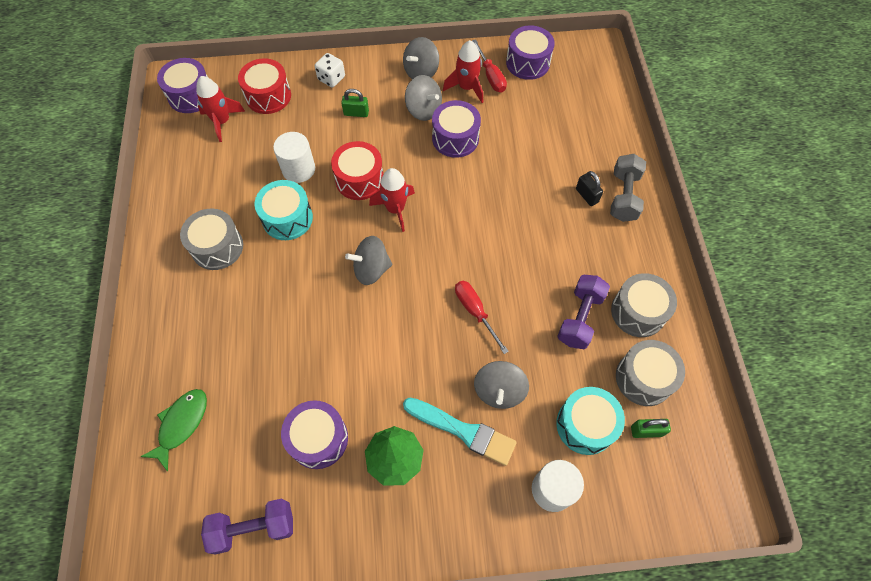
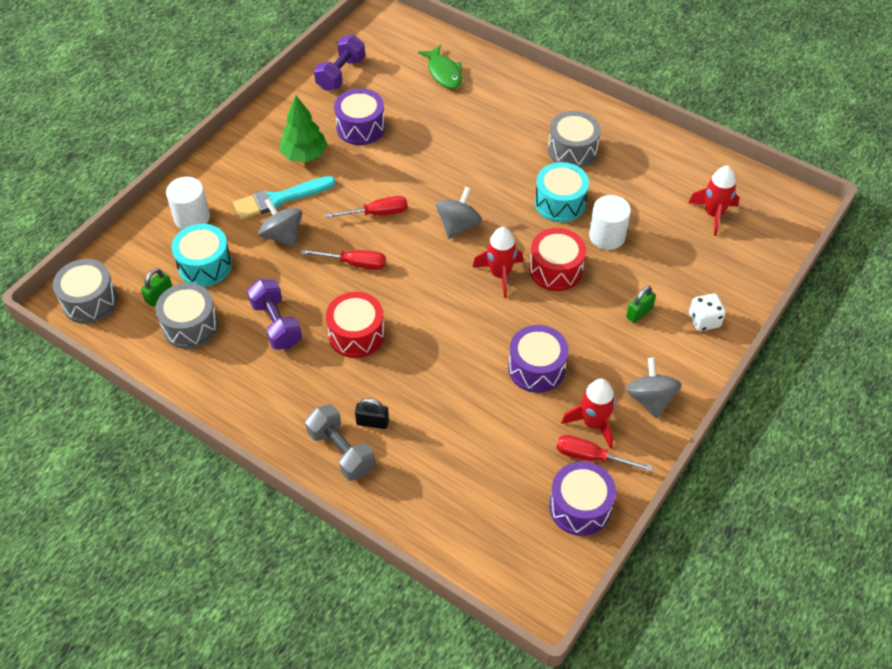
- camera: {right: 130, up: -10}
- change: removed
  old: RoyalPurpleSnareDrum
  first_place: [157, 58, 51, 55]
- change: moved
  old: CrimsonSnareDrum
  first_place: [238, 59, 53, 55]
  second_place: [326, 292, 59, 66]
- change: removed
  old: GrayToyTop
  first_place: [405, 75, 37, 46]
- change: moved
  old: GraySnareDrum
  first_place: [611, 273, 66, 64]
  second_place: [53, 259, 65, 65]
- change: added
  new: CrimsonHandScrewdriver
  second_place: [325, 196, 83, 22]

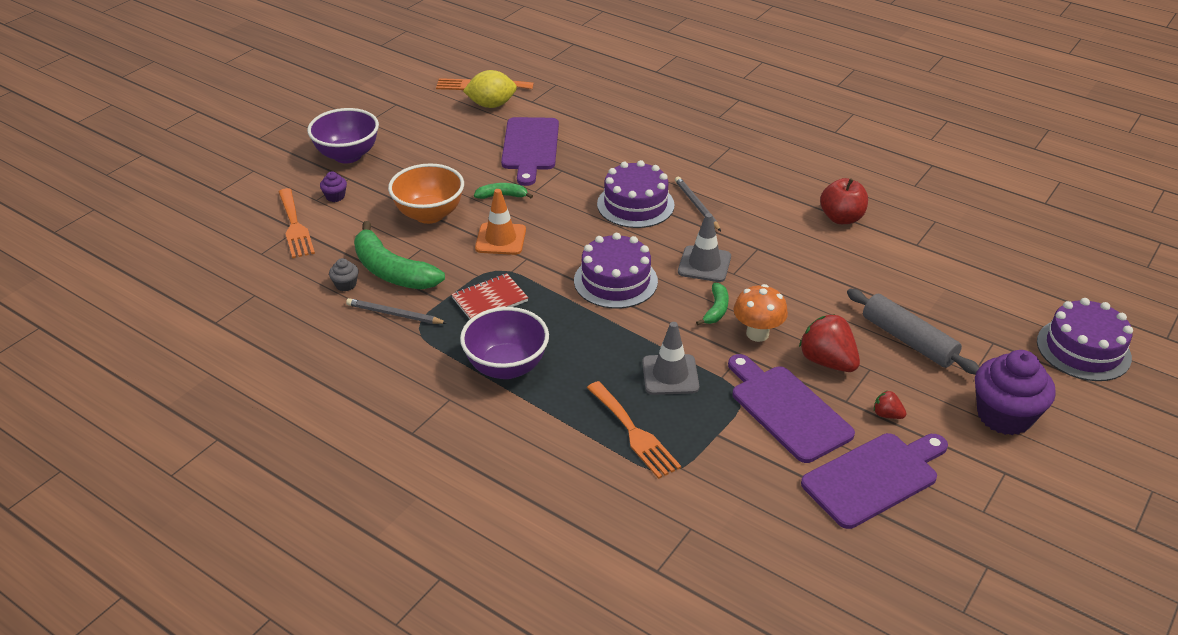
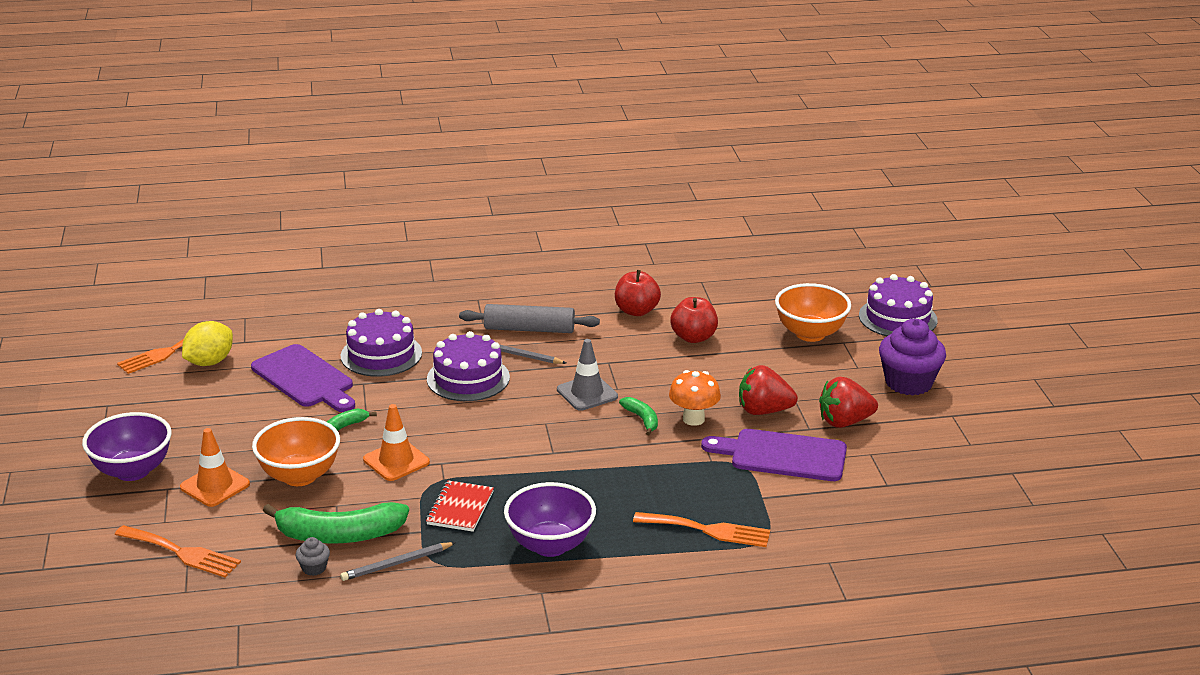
- camera: {right: -45, up: -10}
- change: removed
  old: RoyalPurpleFairyCake
  first_place: [320, 171, 27, 31]
- change: moved
  old: RoyalPurpleCake
  first_place: [574, 233, 84, 76]
  second_place: [341, 309, 81, 68]
- change: removed
  old: GrayTrafficCone
  first_place: [642, 322, 57, 73]
- change: removed
  old: RoyalPurpleBreadBoard
  first_place: [801, 433, 147, 96]
- change: moved
  old: GrayPastryRoller
  first_place: [847, 289, 132, 85]
  second_place: [459, 304, 141, 29]
- change: resized
  old: CrimsonStrawberry
  first_place: [874, 391, 32, 28]
  second_place: [819, 377, 59, 51]
  factor: 2.03
- change: added
  new: OrangeColouredTrafficCone
  second_place: [180, 428, 70, 79]
- change: added
  new: CrimsonToyApple
  second_place: [670, 297, 48, 46]
- change: added
  new: OrangeColouredBowl
  second_place: [775, 283, 76, 59]

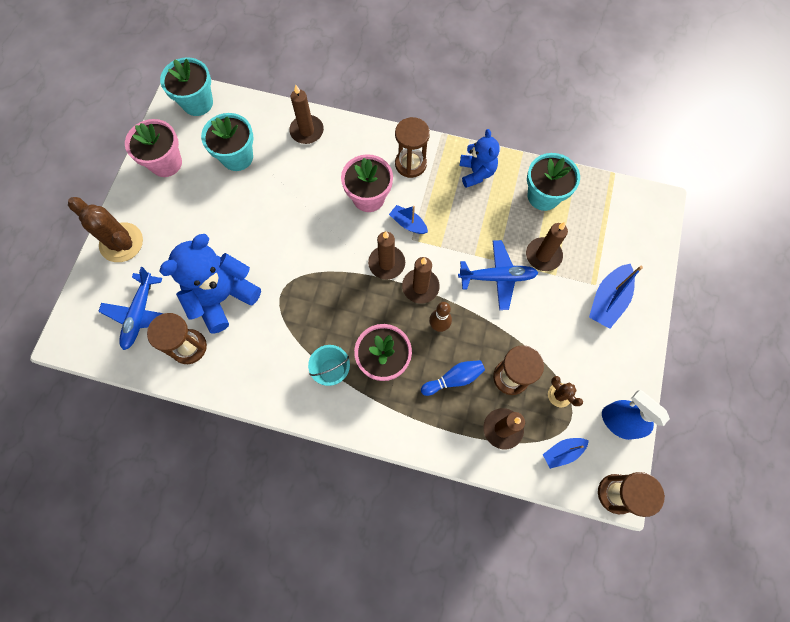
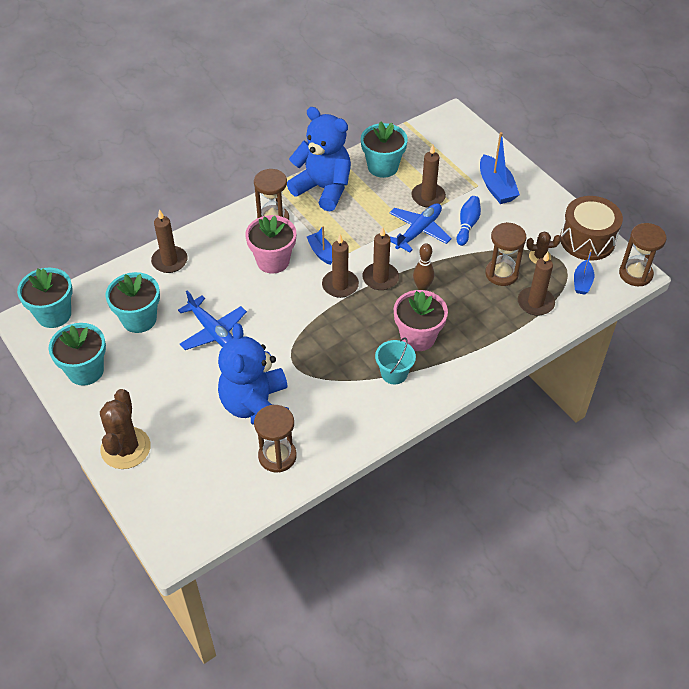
- camera: {right: -50, up: -20}
- change: turned
  old: RussetPricklyPlant
  first_place: [68, 197, 75, 65]
  second_place: [100, 389, 51, 80]
  degrees: -75
- change: moved
  old: BluePlane
  first_place: [98, 267, 66, 83]
  second_place: [178, 290, 69, 60]
- change: recoloured
  old: PinkPottedPlant
  new: TurquoisePottedPlant
  first_place: [125, 119, 57, 58]
  second_place: [49, 323, 57, 63]
- change: turned
  old: BlueBoat
  first_place: [389, 205, 39, 29]
  second_place: [307, 226, 25, 39]
  degrees: 75
- change: moved
  old: BlueBowlingPin
  first_place: [421, 360, 64, 36]
  second_place: [456, 196, 25, 50]
- change: resized
  old: BlueStuffedBear
  first_place: [460, 129, 40, 59]
  second_place: [287, 107, 64, 104]
  factor: 1.67
- change: replaced
  old: BlueSprayer
  new: RussetSnareDrum
  first_place: [602, 390, 68, 50]
  second_place: [560, 196, 63, 65]

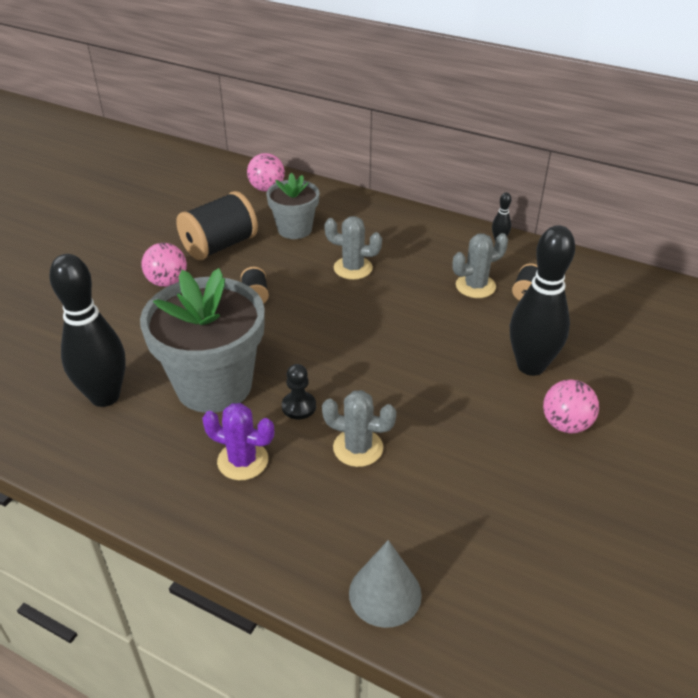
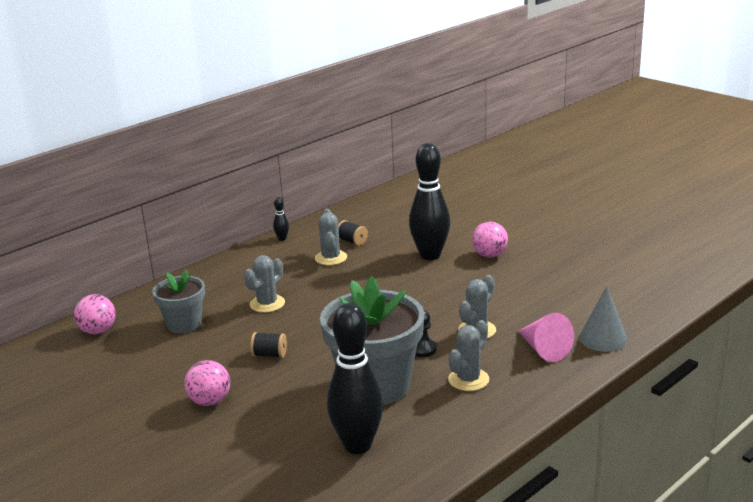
- camera: {right: -70, up: -15}
- change: removed
  old: EbonyReelOfThread
  first_place: [176, 191, 82, 69]
- change: recoloured
  old: RoyalPurplePricklyPlant
  new: GrayPricklyPlant
  first_place: [202, 403, 72, 77]
  second_place: [448, 320, 41, 71]
- change: added
  new: PinkConeShape
  second_place: [518, 313, 56, 49]

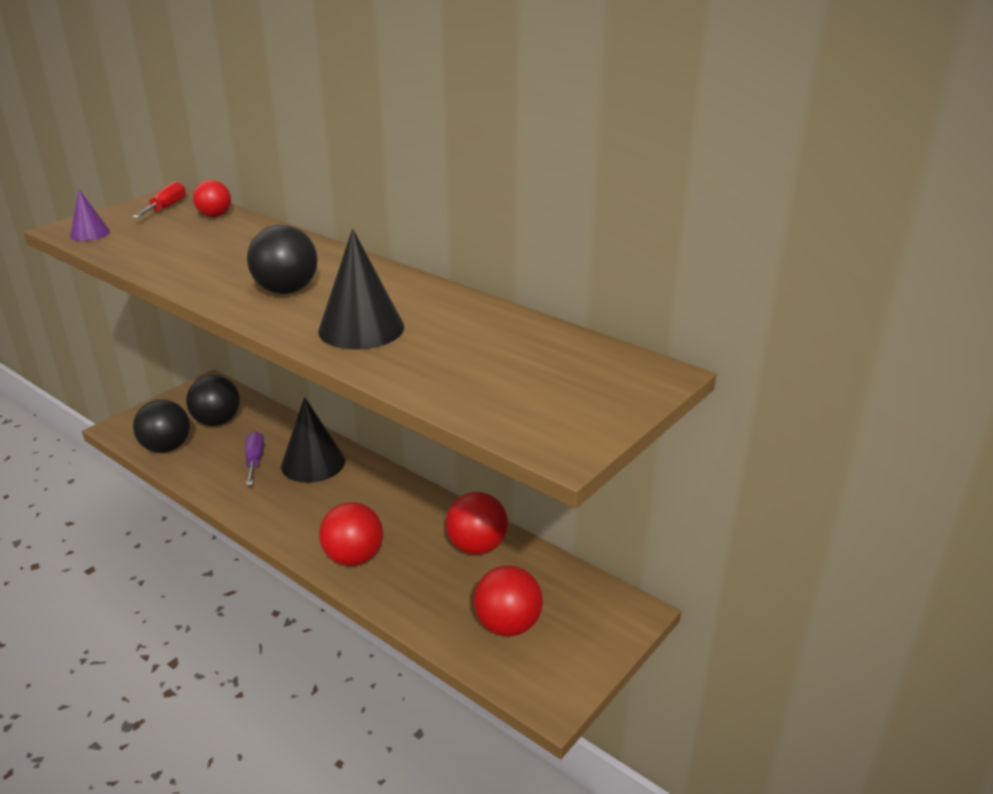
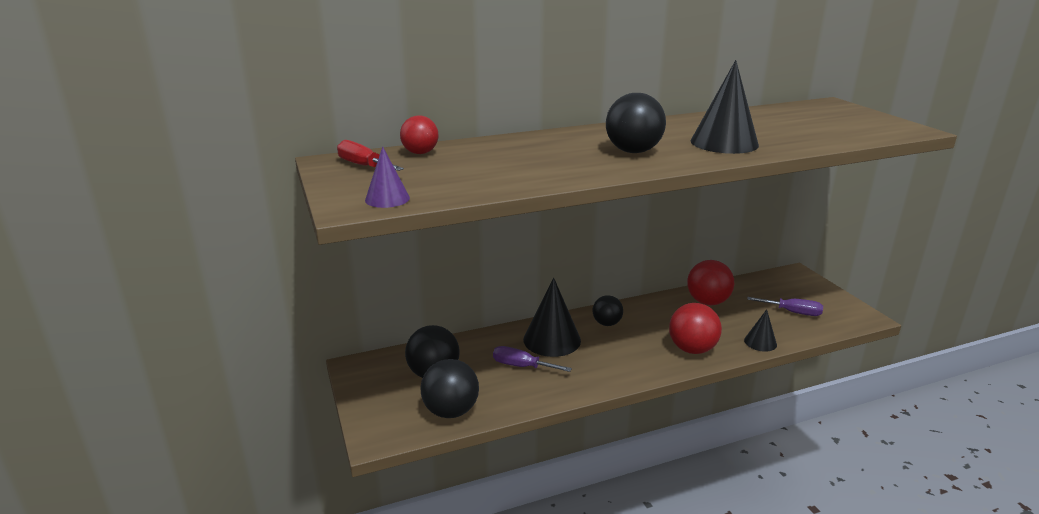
- camera: {right: -60, up: -5}
- change: replaced
  old: CrimsonPlayBall
  new: RoyalPurpleHandScrewdriver
  first_place: [473, 565, 70, 72]
  second_place: [747, 297, 76, 19]
- change: added
  new: EbonyPlayBall
  second_place: [592, 295, 31, 31]
- change: added
  new: EbonyConeShape
  second_place: [744, 309, 33, 43]

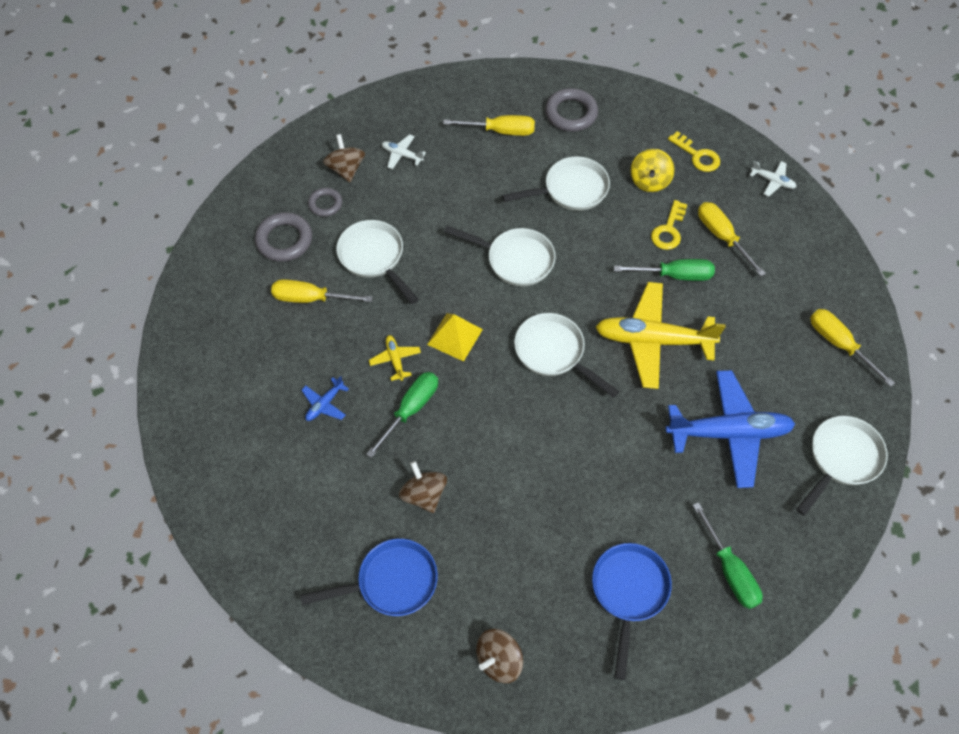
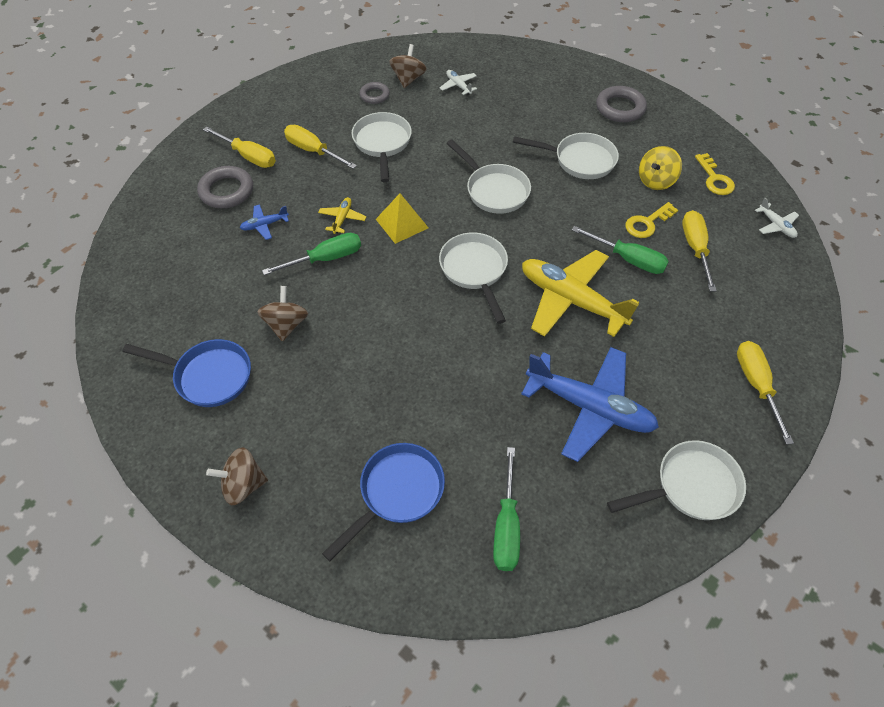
- camera: {right: 30, up: -5}
- change: moved
  old: GrayTorus
  first_place: [255, 212, 57, 50]
  second_place: [197, 166, 56, 42]
- change: moved
  old: YellowHandScrewdriver
  first_place: [443, 115, 92, 21]
  second_place: [203, 126, 73, 42]

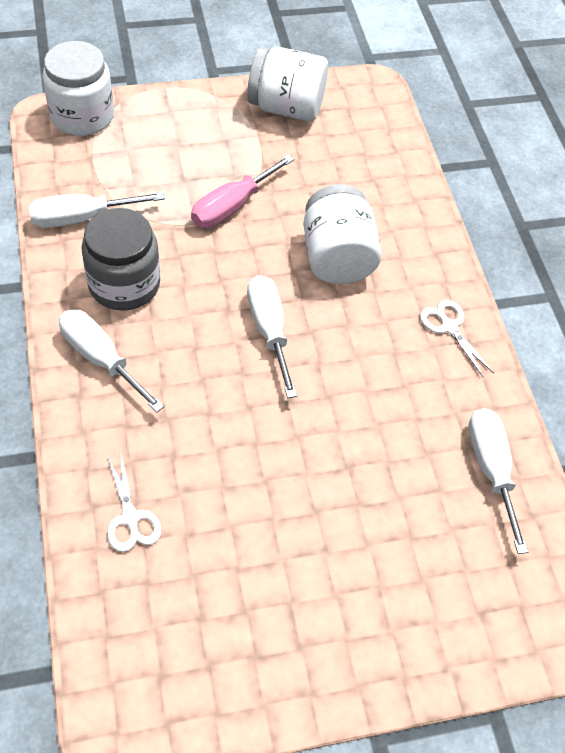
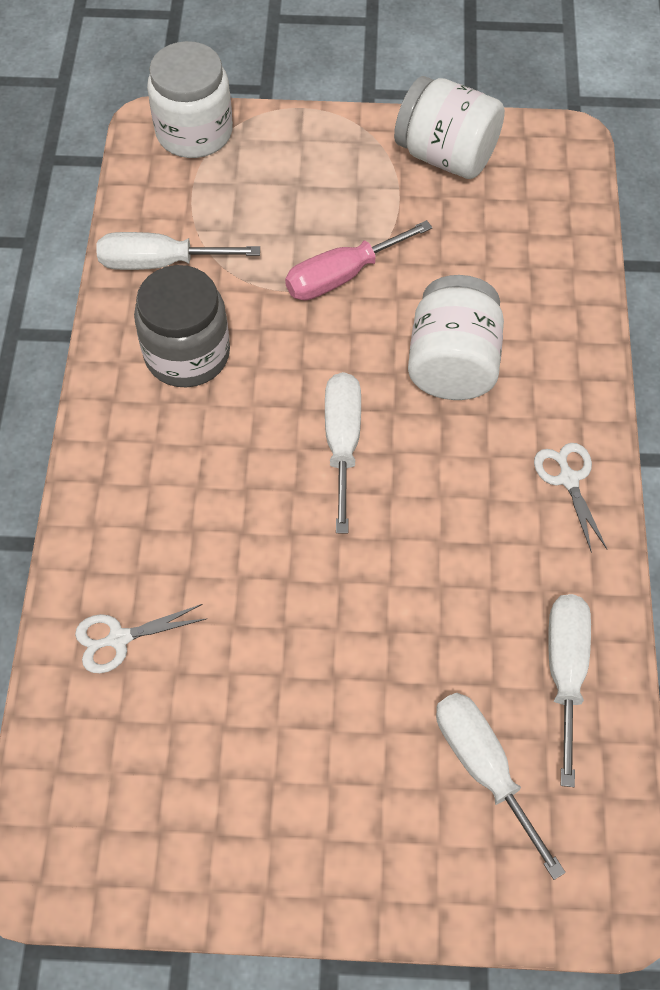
- camera: {right: 20, up: 5}
- change: moved
  old: PureWhiteHandScrewdriver
  first_place: [59, 309, 106, 104]
  second_place: [436, 693, 130, 187]
- change: turned
  old: PureWhiteScissors
  first_place: [107, 453, 54, 99]
  second_place: [75, 604, 131, 69]
  degrees: 75

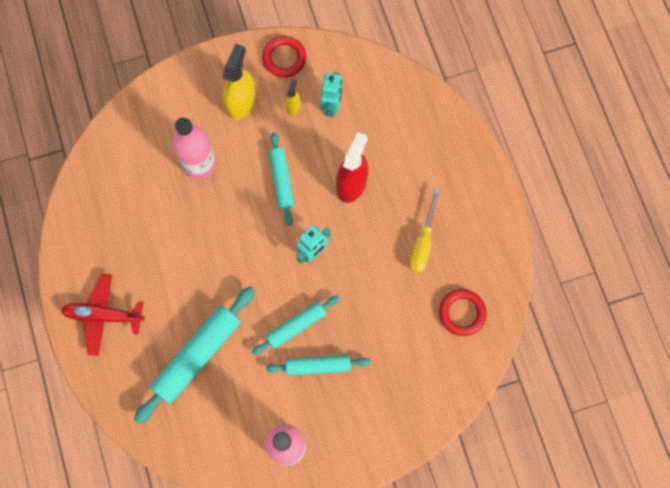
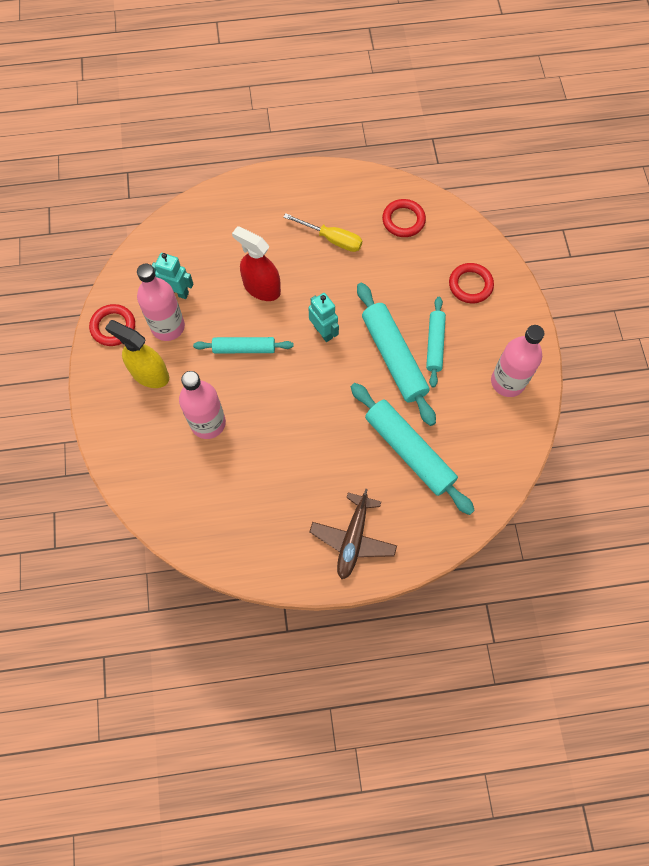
- camera: {right: -80, up: -5}
- change: recoloured
  old: CrimsonPlane
  new: RussetPlane
  first_place: [61, 274, 84, 82]
  second_place: [310, 489, 87, 90]
- change: resized
  old: TurquoisePastryRoller
  first_place: [252, 295, 88, 60]
  second_place: [357, 283, 79, 143]
  factor: 1.67
- change: replaced
  old: YellowSprayer
  new: PinkDrinkBottle
  first_place: [285, 79, 15, 37]
  second_place: [137, 264, 48, 77]
- change: added
  new: CrimsonTorus
  second_place: [449, 263, 45, 40]

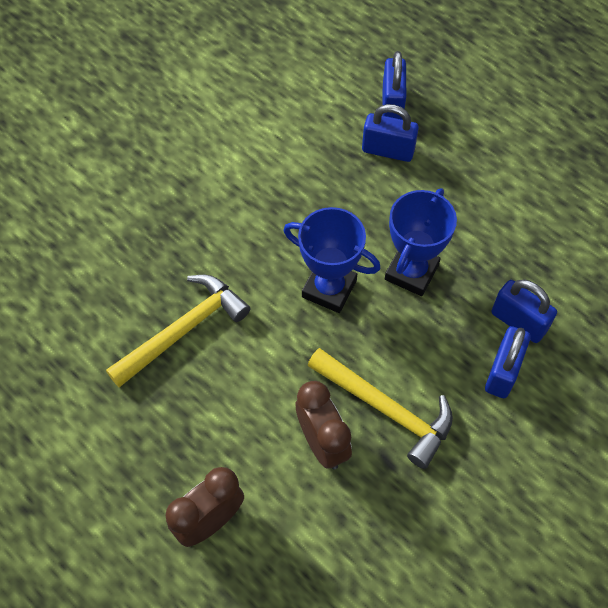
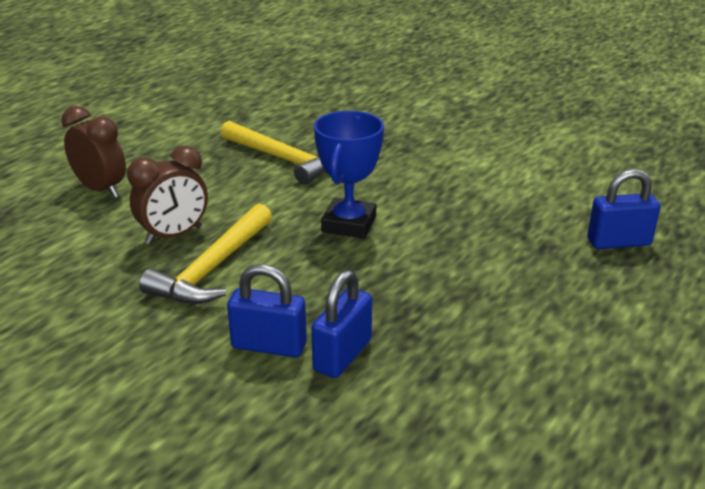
- camera: {right: 80, up: -30}
- change: removed
  old: BlueLock
  first_place: [362, 104, 57, 58]
- change: removed
  old: BlueAwardCup
  first_place: [385, 188, 72, 108]

